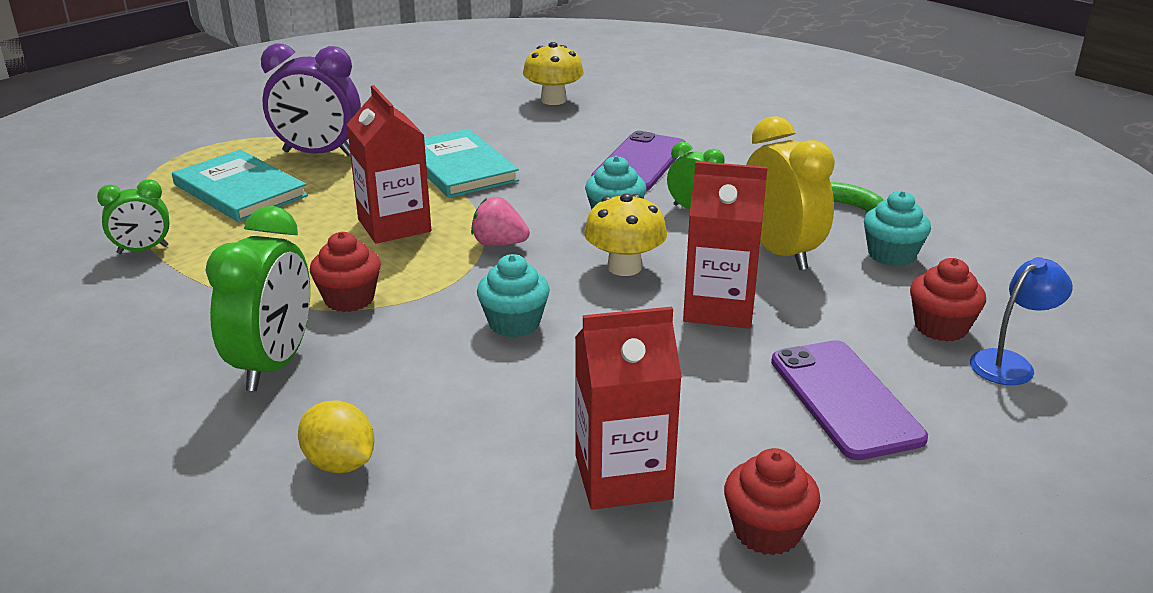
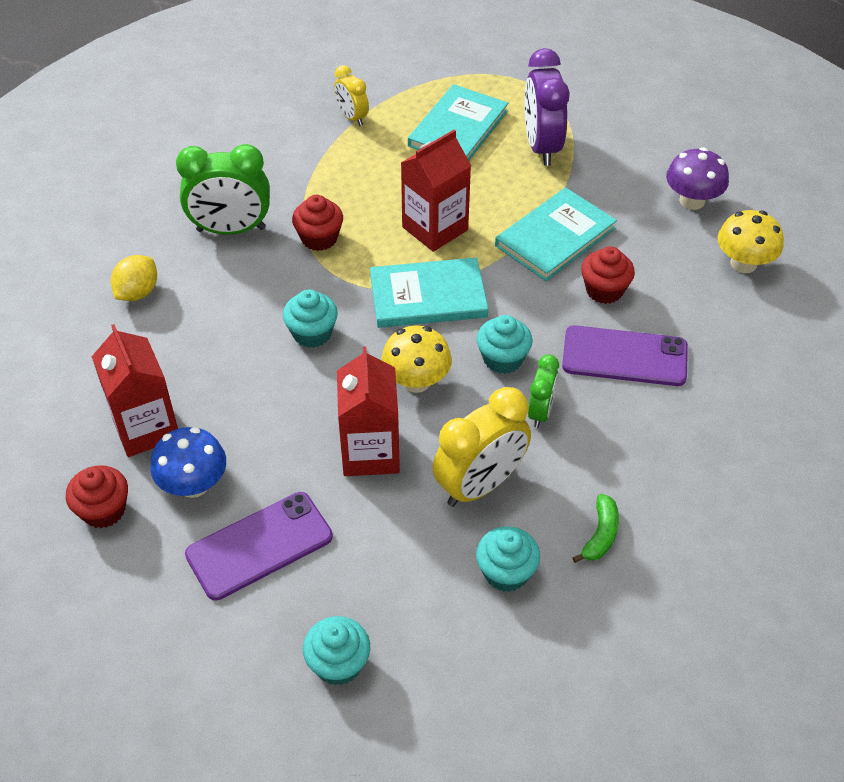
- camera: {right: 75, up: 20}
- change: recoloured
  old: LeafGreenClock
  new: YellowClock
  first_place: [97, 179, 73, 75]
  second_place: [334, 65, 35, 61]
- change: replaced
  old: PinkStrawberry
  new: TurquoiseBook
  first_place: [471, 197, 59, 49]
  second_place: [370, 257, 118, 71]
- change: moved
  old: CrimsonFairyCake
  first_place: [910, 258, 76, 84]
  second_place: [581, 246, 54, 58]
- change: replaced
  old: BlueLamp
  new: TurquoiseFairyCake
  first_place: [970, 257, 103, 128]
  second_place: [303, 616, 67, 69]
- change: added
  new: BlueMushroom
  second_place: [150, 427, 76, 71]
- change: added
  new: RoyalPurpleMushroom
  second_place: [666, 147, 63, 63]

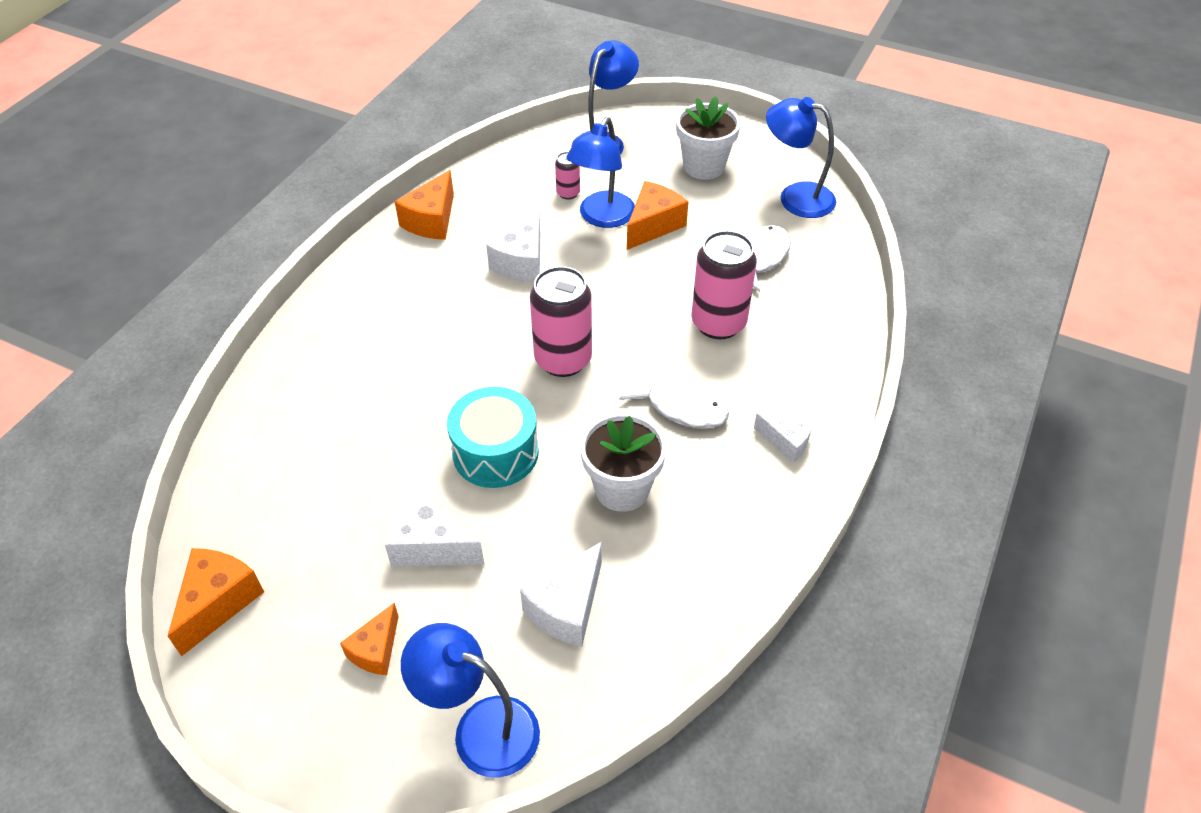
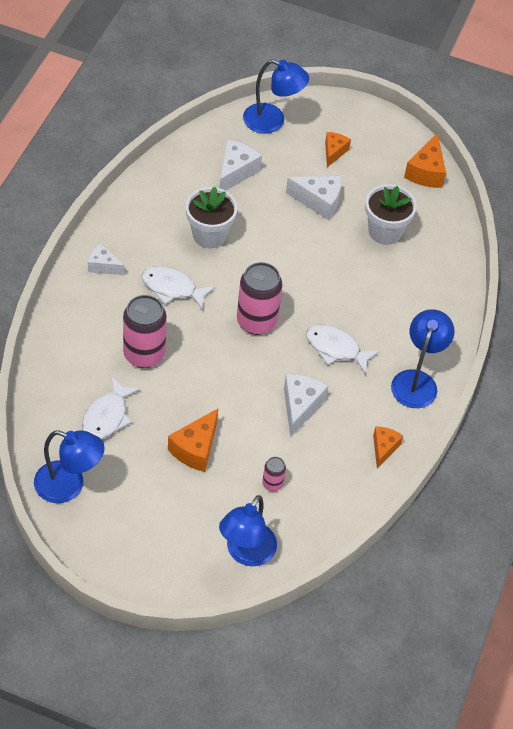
- camera: {right: 170, up: 5}
- change: resized
  old: OrangeColouredCheese
  first_place: [395, 170, 59, 70]
  second_place: [373, 426, 30, 42]
  factor: 0.66
- change: removed
  old: TurquoiseSnareDrum
  first_place: [447, 387, 92, 101]
- change: moved
  old: BlueLamp
  first_place: [566, 117, 69, 111]
  second_place: [391, 309, 63, 99]
- change: moved
  old: PureWhitePottedPlant
  first_place: [676, 97, 65, 83]
  second_place: [365, 184, 52, 61]
- change: added
  new: PureWhiteFish
  second_place: [306, 325, 74, 49]

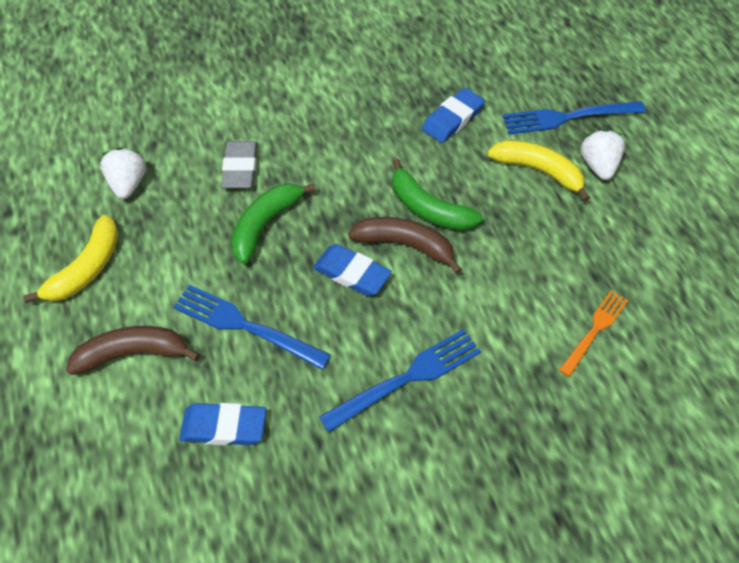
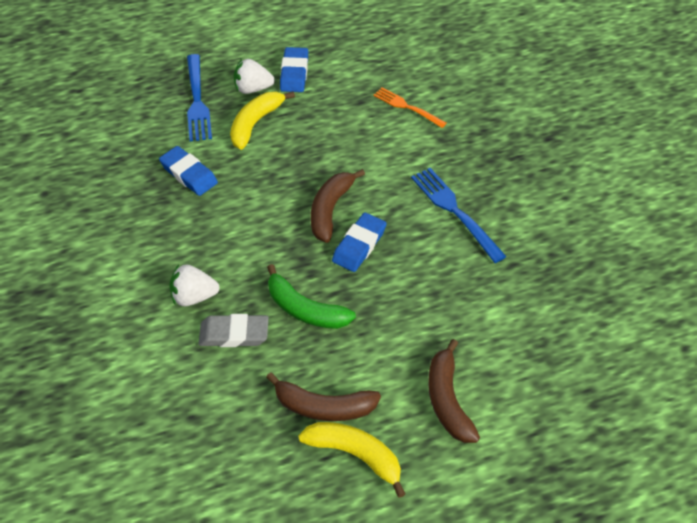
- camera: {right: -90, up: -5}
- change: moved
  old: PureWhiteStrawberry
  first_place: [100, 147, 46, 52]
  second_place: [169, 264, 51, 42]
- change: removed
  old: BlueTableFork
  first_place: [173, 285, 158, 85]
- change: moved
  old: BlueEraser
  first_place: [179, 403, 87, 42]
  second_place: [280, 47, 28, 45]
- change: removed
  old: LeafGreenBananaFruit
  first_place: [392, 159, 90, 72]
- change: added
  new: RussetBananaFruit
  second_place: [266, 372, 115, 49]

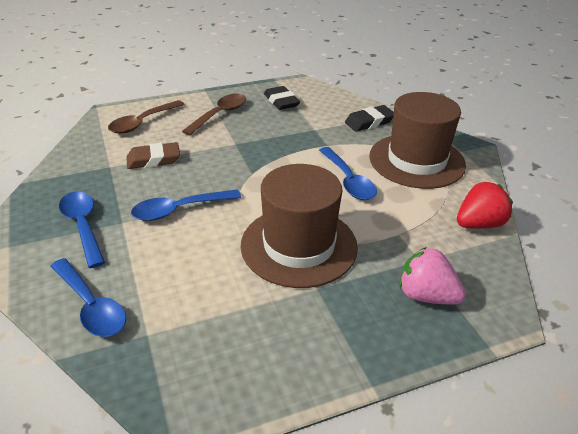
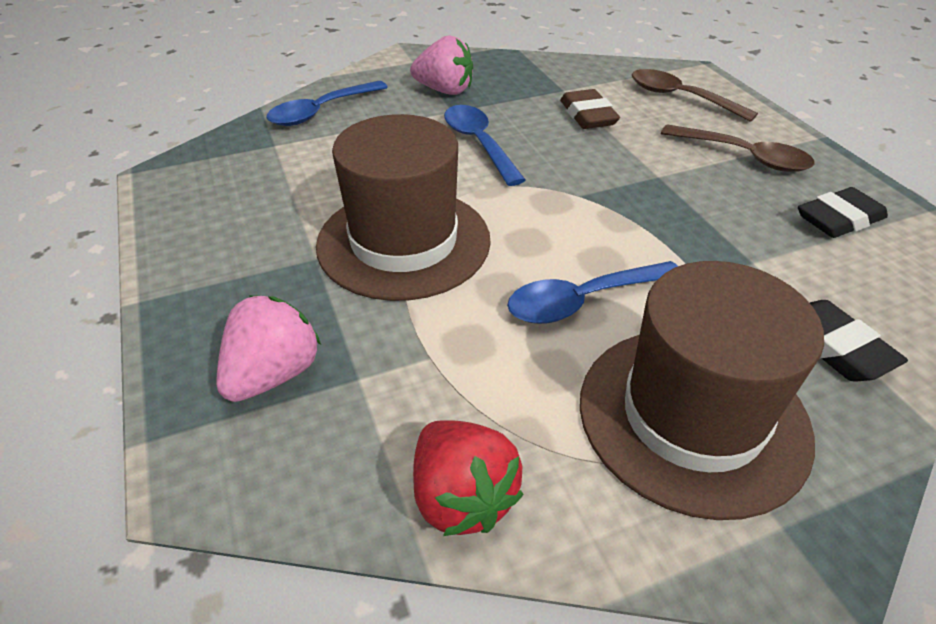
- camera: {right: 90, up: 5}
- change: replaced
  old: BlueTablespoon
  new: PinkStrawberry
  first_place: [59, 191, 46, 77]
  second_place: [410, 35, 63, 60]

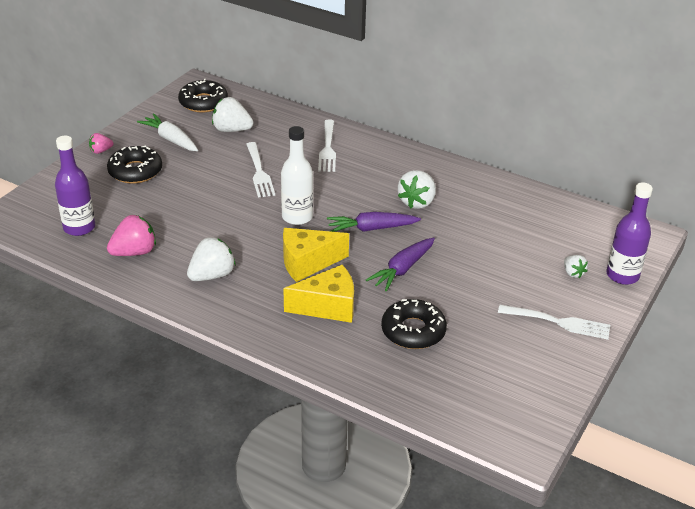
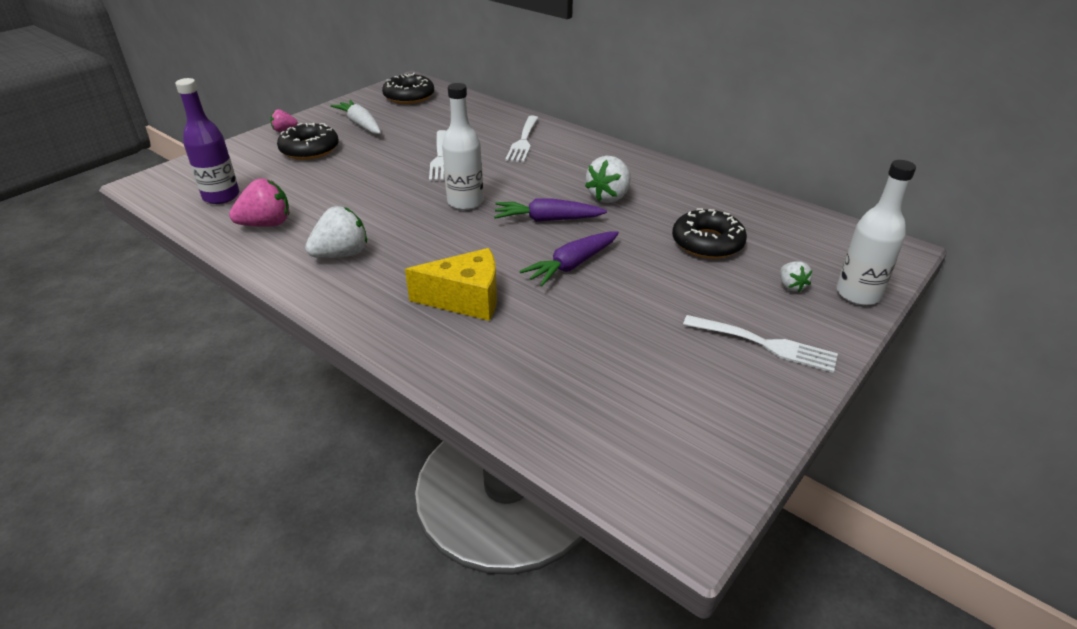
- camera: {right: 10, up: 0}
- change: removed
  old: PureWhiteStrawberry
  first_place: [212, 97, 42, 35]
- change: removed
  old: YellowCheese
  first_place: [283, 228, 66, 54]
- change: moved
  old: EbonyDoughnut
  first_place: [381, 299, 66, 50]
  second_place: [672, 208, 75, 51]
- change: recoloured
  old: RoyalPurpleDrinkBottle
  new: PureWhiteDrinkBottle
  first_place: [606, 182, 47, 103]
  second_place: [837, 160, 79, 145]

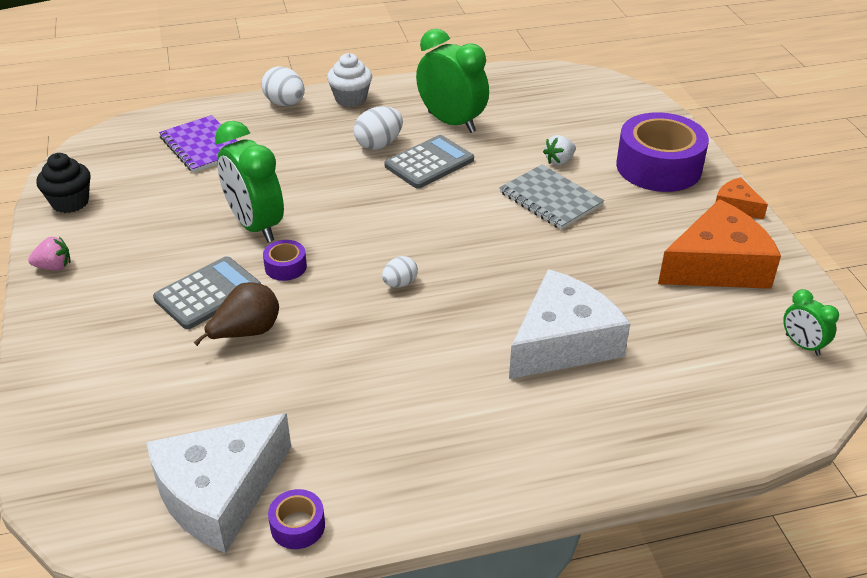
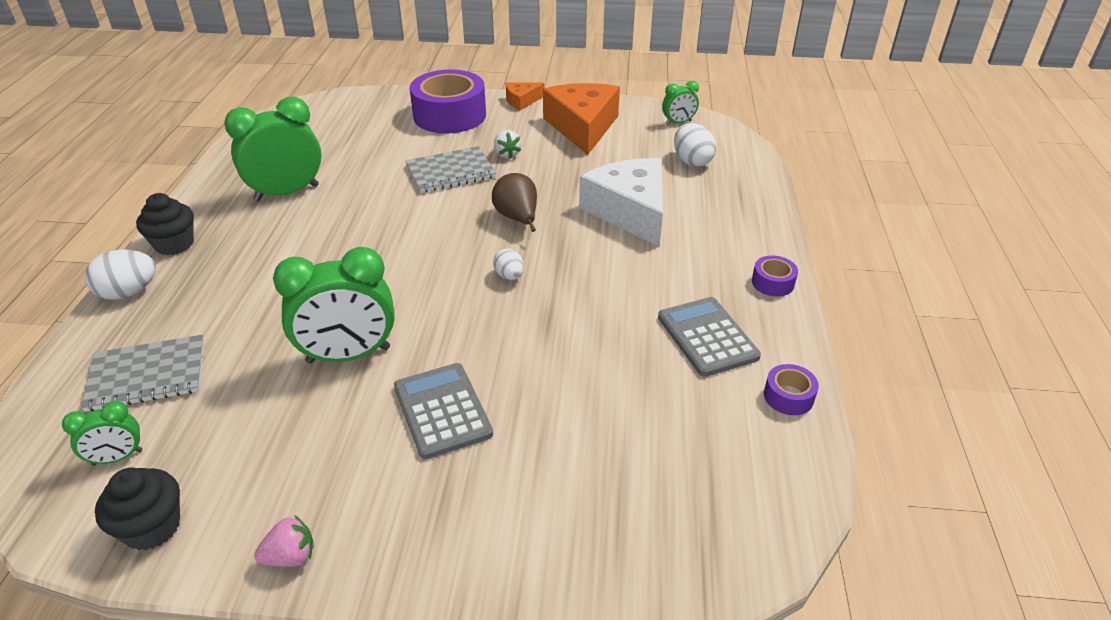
- camera: {right: -70, up: 0}
- change: turned
  old: PinkStrawberry
  first_place: [28, 237, 43, 33]
  second_place: [254, 515, 60, 52]
  degrees: 60
- change: removed
  old: PureWhiteCheese
  first_place: [146, 413, 145, 140]
- change: recoloured
  old: RoyalPurpleNotepad
  new: GrayNotepad
  first_place: [159, 115, 78, 58]
  second_place: [81, 335, 123, 77]
- change: moved
  old: RussetToyPear
  first_place: [193, 282, 86, 64]
  second_place: [492, 173, 45, 59]
- change: moved
  old: RoyalPurpleRollOfTape
  first_place: [263, 240, 44, 41]
  second_place: [752, 255, 46, 42]
- change: recoloured
  old: PureWhiteFairyCake
  new: EbonyFairyCake
  first_place: [327, 53, 45, 54]
  second_place: [136, 193, 58, 62]
- change: moved
  old: PureWhiteToyEgg
  first_place: [354, 106, 49, 44]
  second_place: [674, 123, 42, 44]
- change: moved
  old: GrayPocketCalculator
  first_place: [384, 135, 90, 54]
  second_place: [658, 297, 103, 80]
- change: moved
  old: PureWhiteStrawberry
  first_place: [543, 135, 33, 30]
  second_place: [494, 130, 27, 29]
- change: added
  new: LeafGreenClock
  second_place: [62, 401, 80, 64]

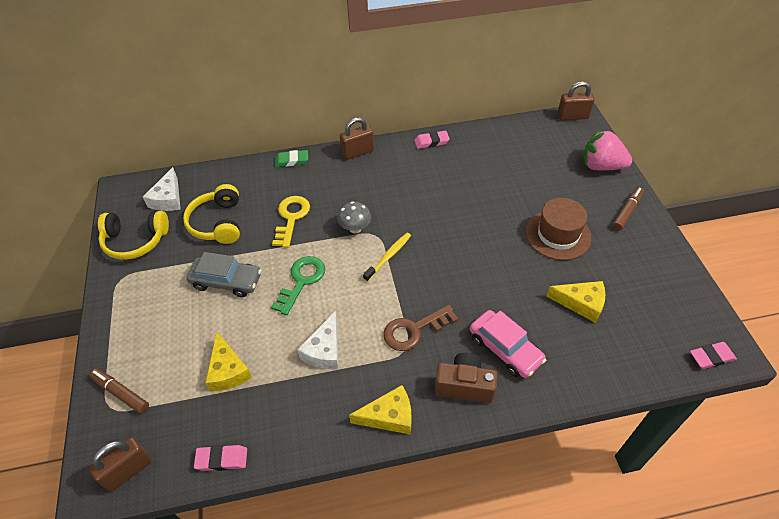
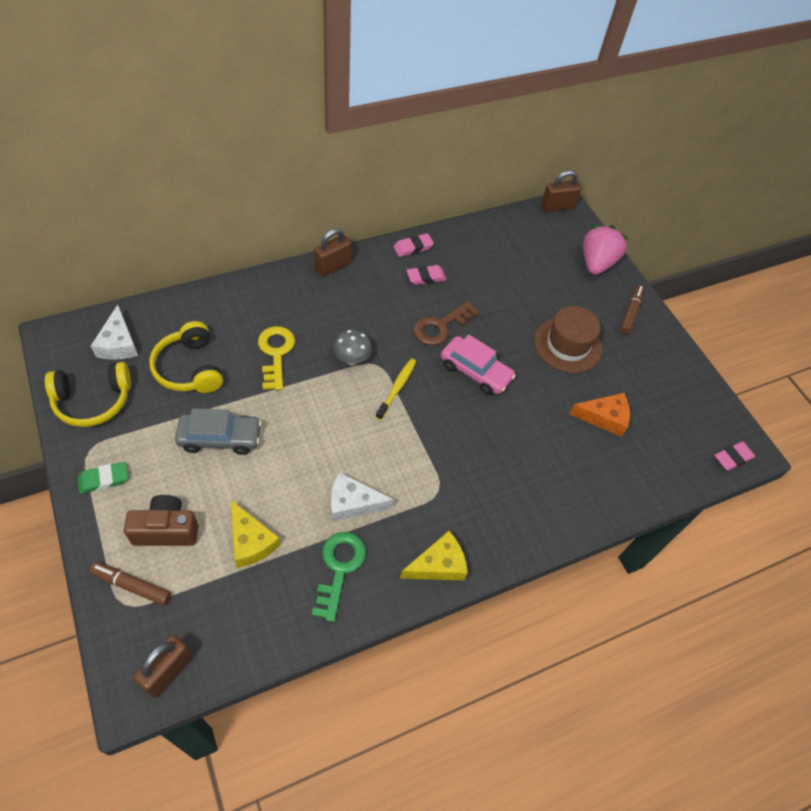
- camera: {right: -20, up: 5}
- change: moved
  old: PinkEraser
  first_place: [194, 445, 53, 26]
  second_place: [406, 265, 41, 20]
- change: moved
  old: LeafGreenKey
  first_place: [271, 256, 54, 59]
  second_place: [312, 532, 54, 90]
- change: moved
  old: LeafGreenEraser
  first_place: [275, 150, 33, 17]
  second_place: [78, 462, 50, 32]
- change: turned
  old: PureWhiteCheese
  first_place: [297, 311, 41, 58]
  second_place: [331, 472, 63, 50]
  degrees: 90
- change: moved
  old: RussetKey
  first_place: [383, 305, 75, 46]
  second_place: [413, 301, 66, 44]
- change: moved
  old: RussetPhotoCamera
  first_place: [435, 353, 62, 50]
  second_place: [124, 495, 74, 51]
- change: moved
  old: PinkToyCar
  first_place: [470, 310, 76, 68]
  second_place: [441, 335, 75, 60]
- change: recoloured
  old: YellowCheese
  new: OrangeColouredCheese
  first_place: [546, 281, 59, 42]
  second_place: [569, 393, 61, 44]
- change: turned
  old: PinkStrawberry
  first_place: [583, 129, 49, 42]
  second_place: [583, 225, 46, 50]
  degrees: 105

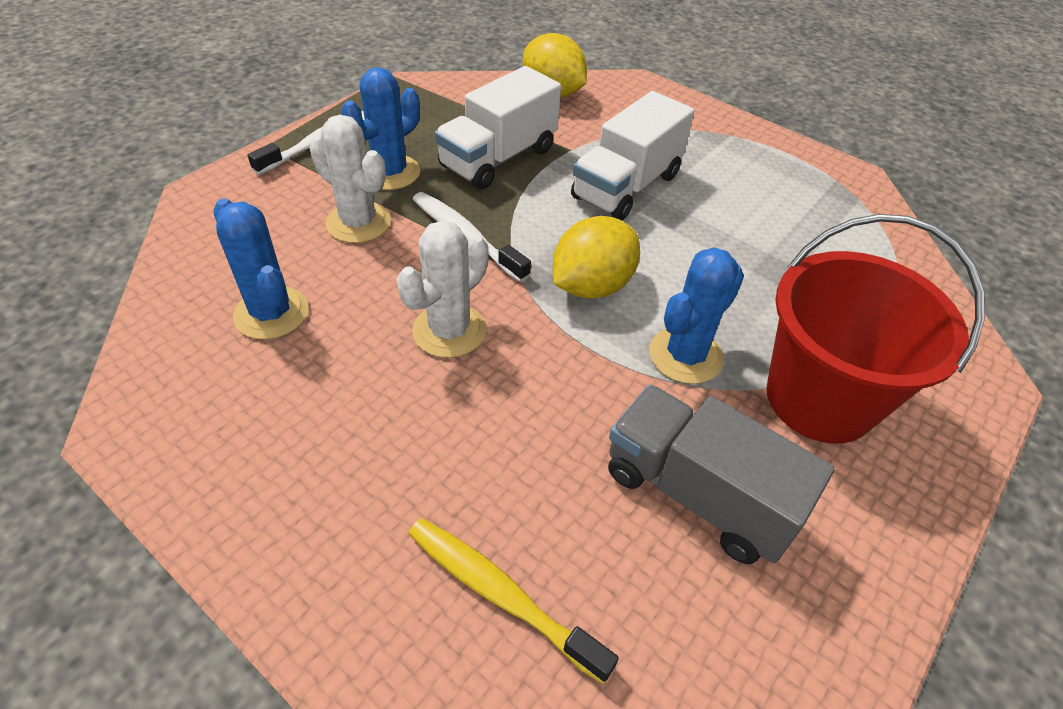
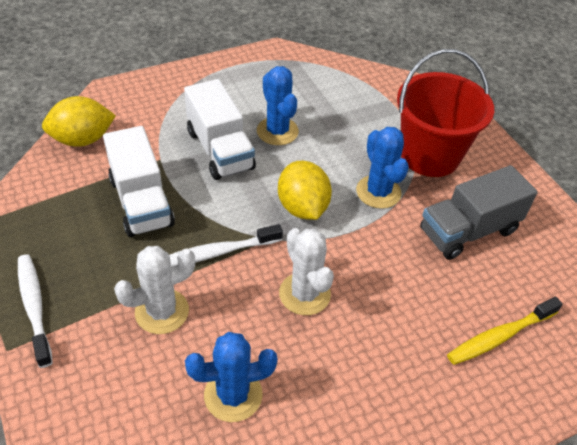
- camera: {right: -65, up: 0}
- change: moved
  old: BluePricklyPlant
  first_place: [341, 67, 79, 123]
  second_place: [257, 66, 42, 79]

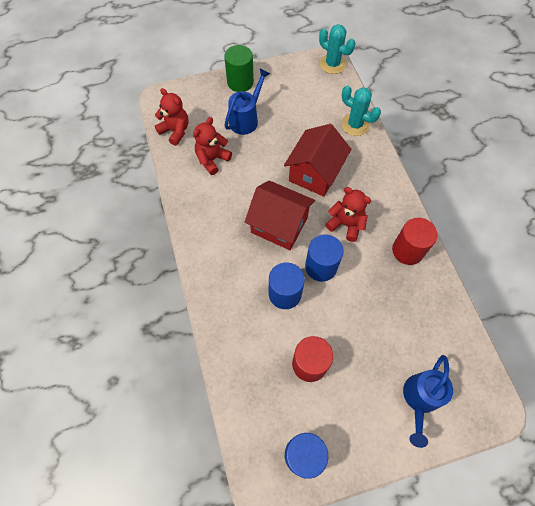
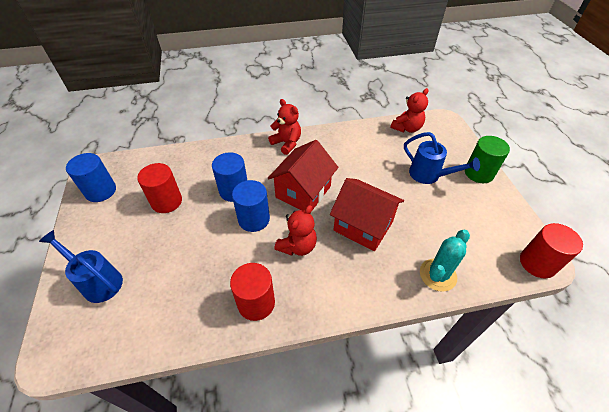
- camera: {right: 95, up: -15}
- change: moved
  old: CrimsonStuffedBear
  first_place: [193, 117, 39, 58]
  second_place: [268, 99, 33, 56]
- change: replaced
  old: TurquoisePricklyPlant
  new: CrimsonCylinder
  first_place: [319, 24, 36, 50]
  second_place: [520, 223, 63, 55]

